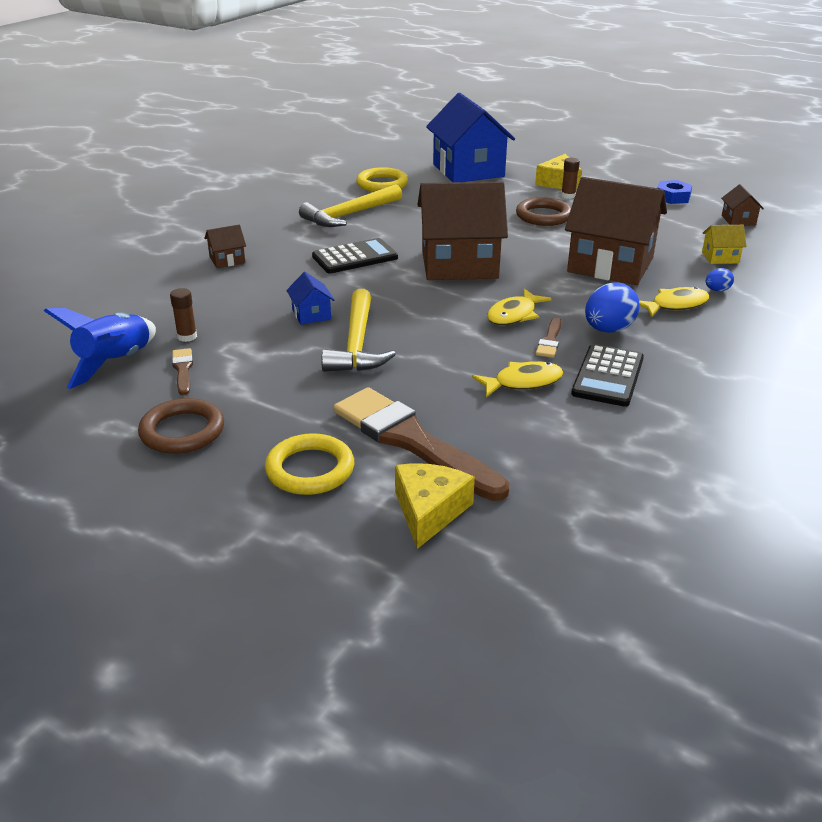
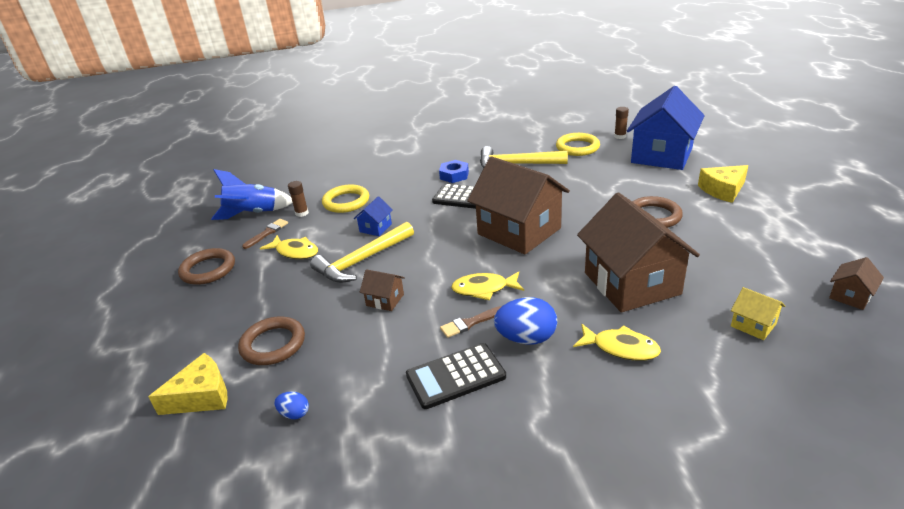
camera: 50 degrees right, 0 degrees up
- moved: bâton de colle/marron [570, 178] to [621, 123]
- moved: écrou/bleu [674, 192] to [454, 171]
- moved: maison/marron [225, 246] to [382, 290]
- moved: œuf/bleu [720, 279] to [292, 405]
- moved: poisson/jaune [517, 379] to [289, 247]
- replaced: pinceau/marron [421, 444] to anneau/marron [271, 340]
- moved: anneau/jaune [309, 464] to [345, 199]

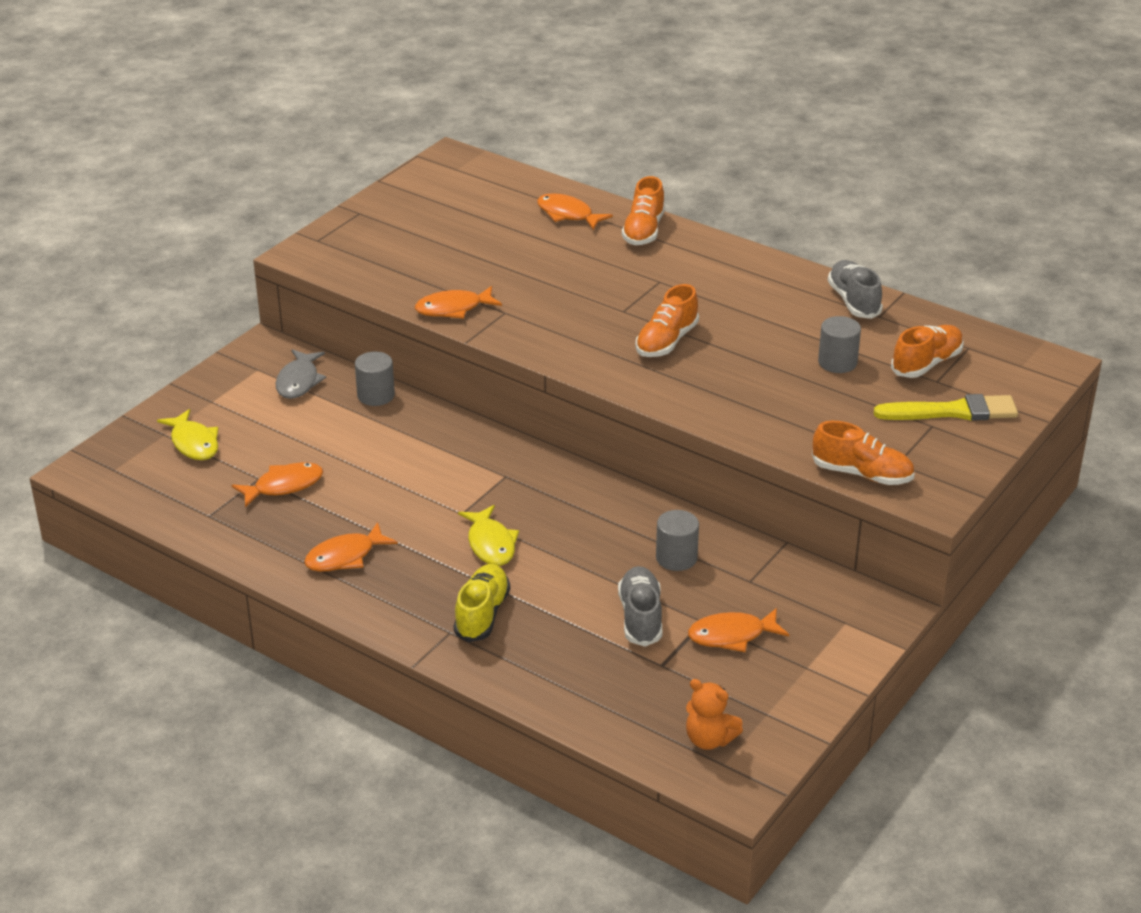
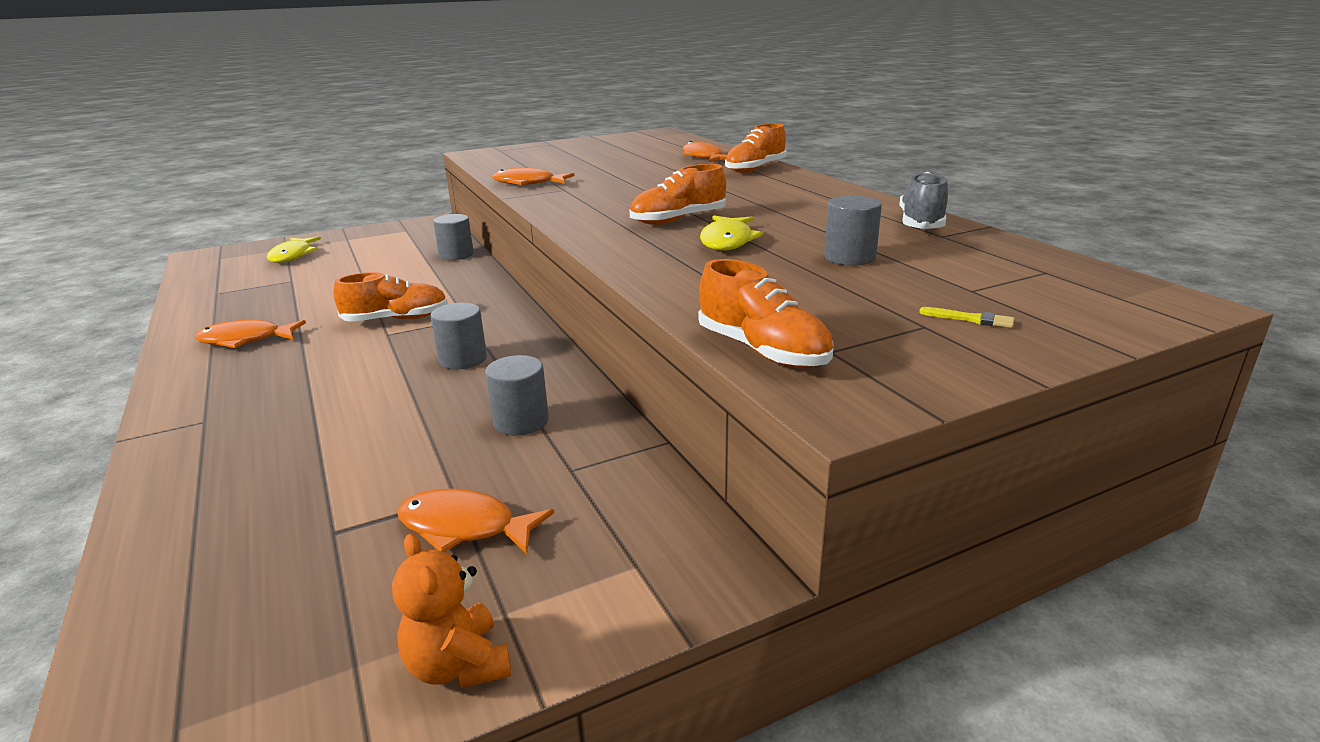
camera: 30 degrees right, 10 degrees down
- moved: chaussure/orange [927, 351] to [391, 297]
- removed: poisson/gris [301, 374]
- resized: pinceau/jaune [946, 407] = [967, 317] x0.41
- removed: poisson/orange [277, 484]
- moved: poisson/jaune [488, 535] to [731, 233]
- removed: chaussure/jaune [482, 603]
- removed: chaussure/gris [640, 606]
- moved: ours en peluche/orange [714, 714] to [451, 611]
- added: cylindre/gris [459, 336]

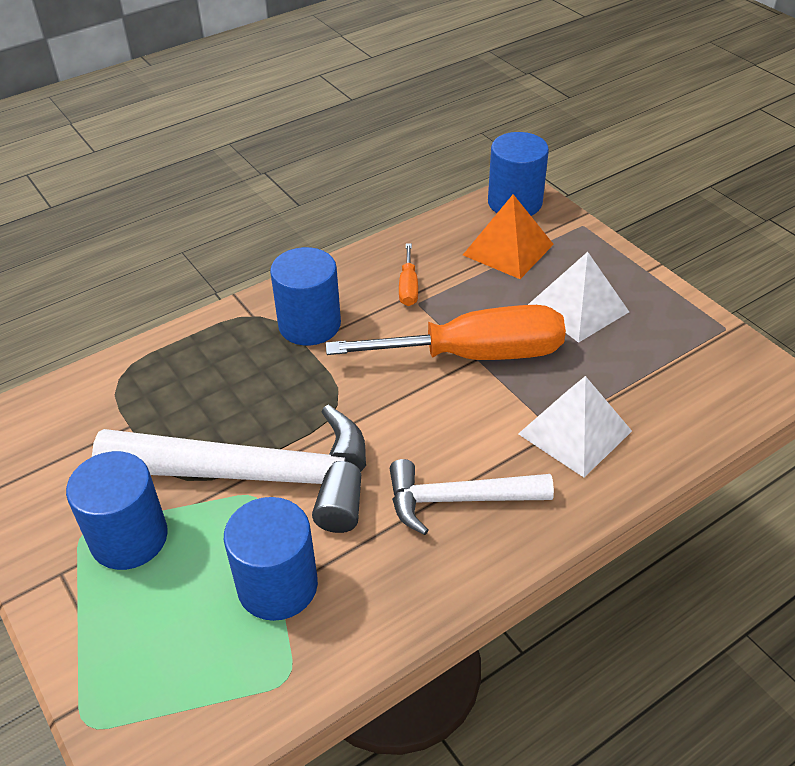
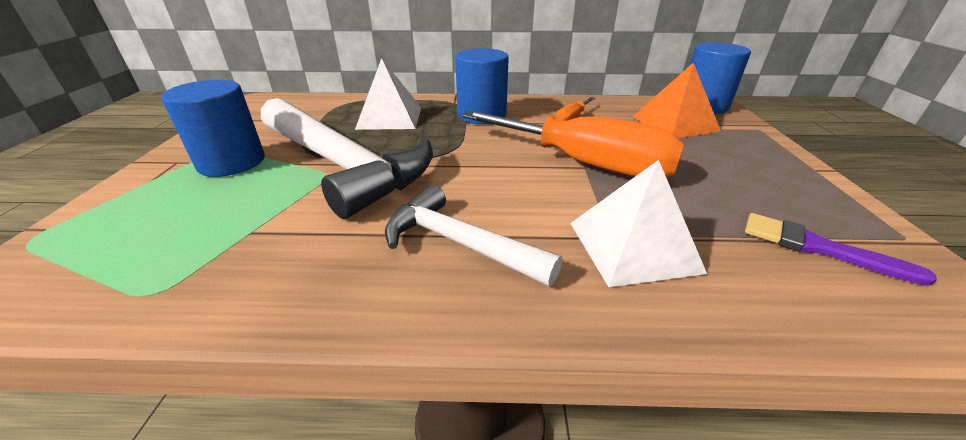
camera: 35 degrees right, 10 degrees down
- moved: pyramide/blanc [578, 297] to [388, 94]
- removed: cylindre/bleu [271, 559]
- added: pinceau/violet [841, 249]

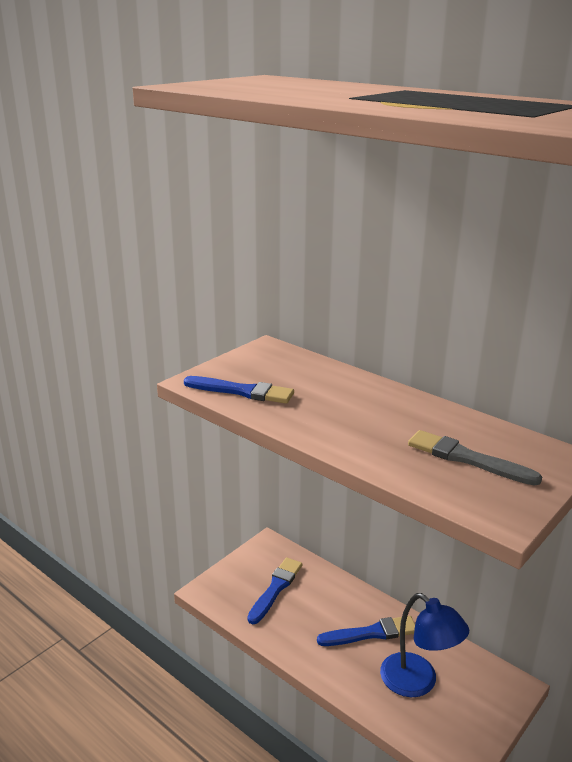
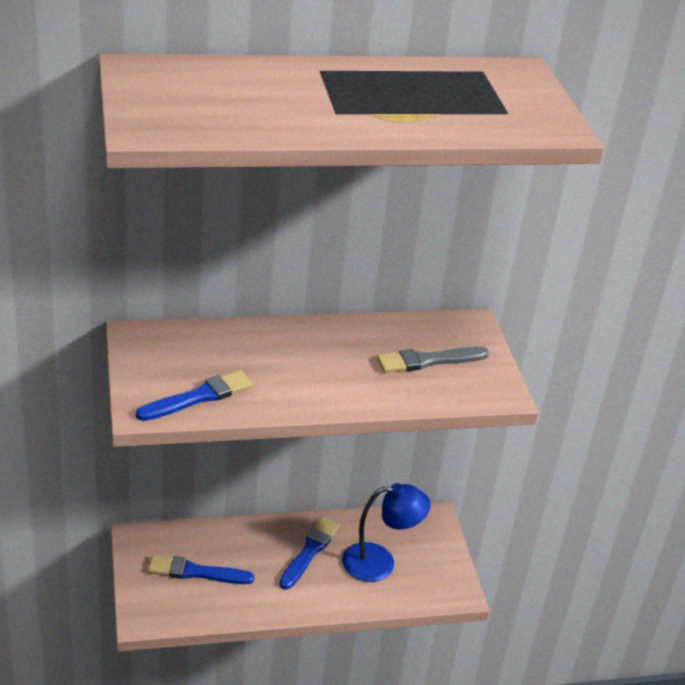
camera: 55 degrees left, 10 degrees up
- turned: pinceau/bleu [274, 591] = [201, 569] 60 degrees counterclockwise

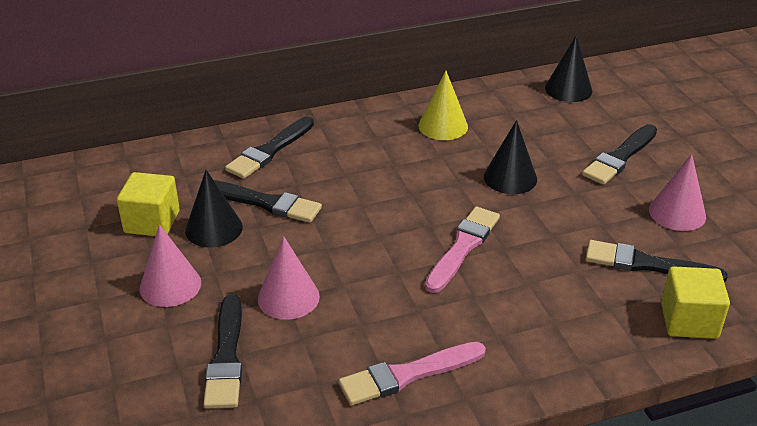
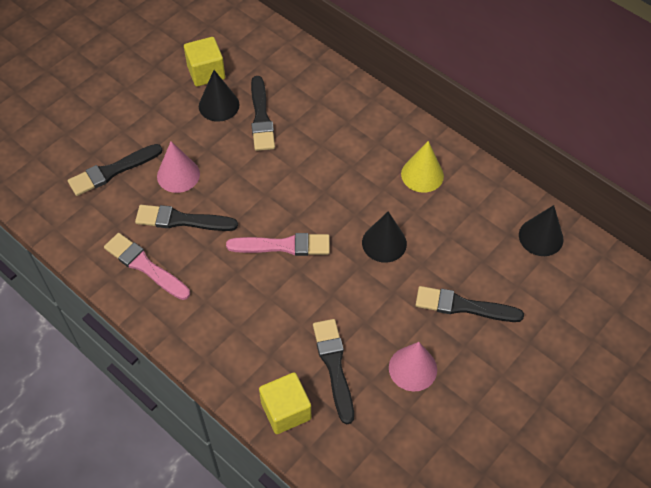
camera: 60 degrees right, 20 degrees up
- moved: pinceau/noir [269, 148] to [186, 218]
- removed: cône/rose [170, 266]

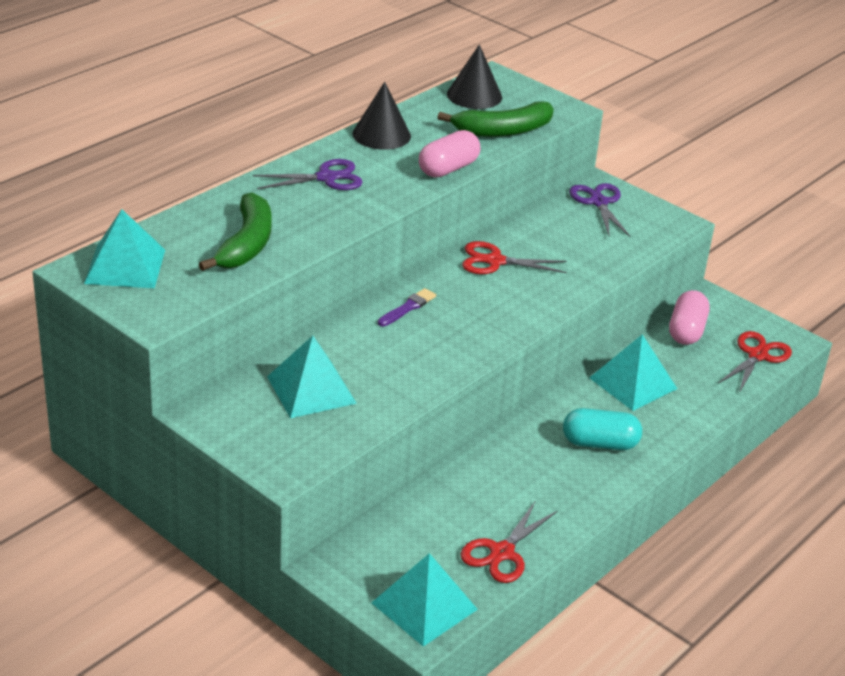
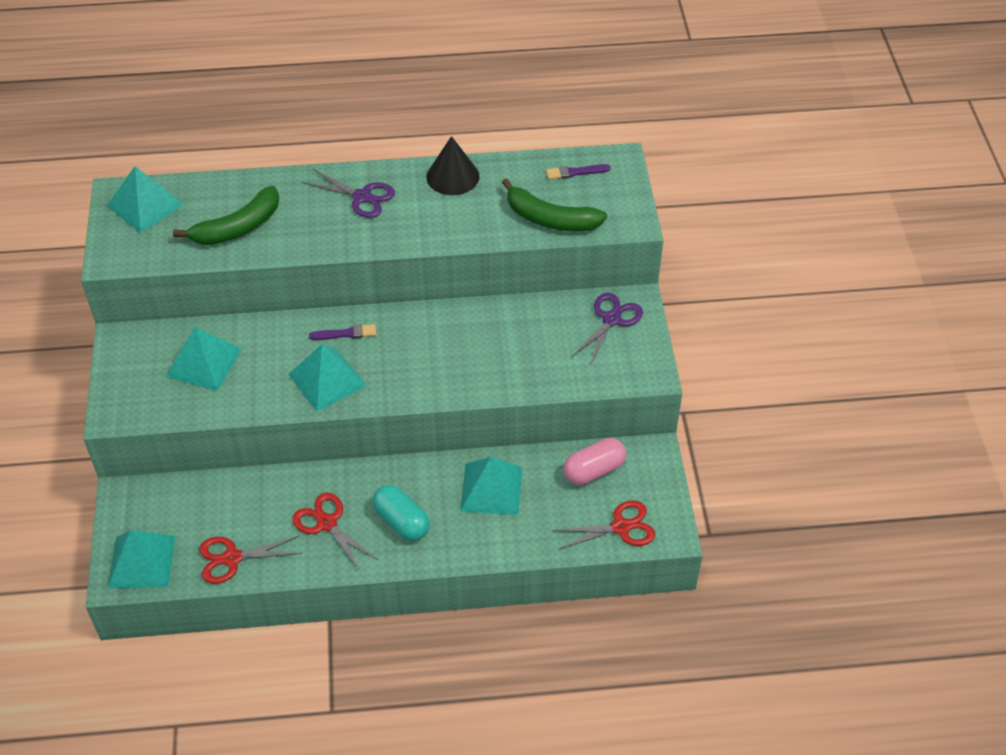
camera: 45 degrees right, 15 degrees up
- replaced: cône/noir [474, 76] to pinceau/violet [578, 172]
- removed: gélule/rose [449, 153]
- moved: ciseaux/rouge [514, 257] to [335, 532]
- added: pyramide/turquoise [327, 377]

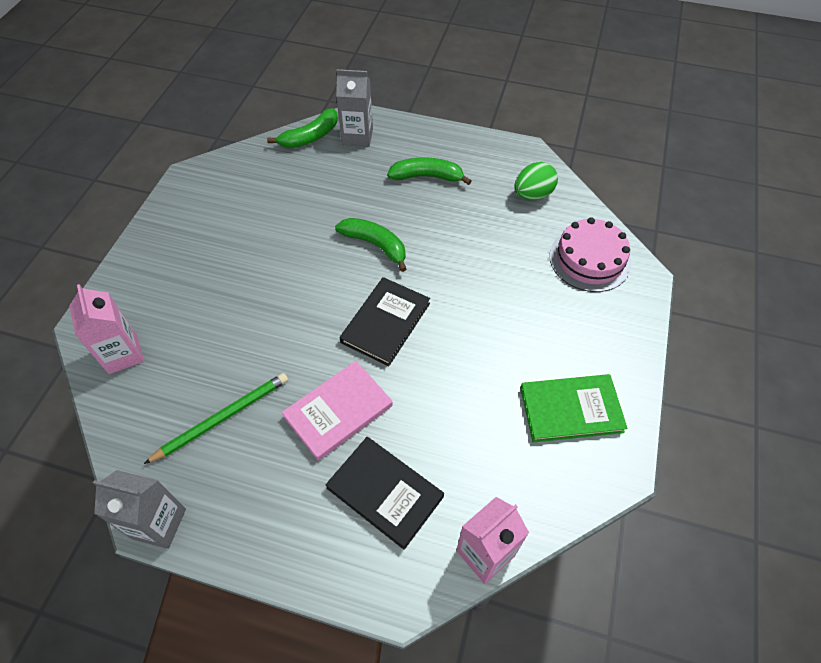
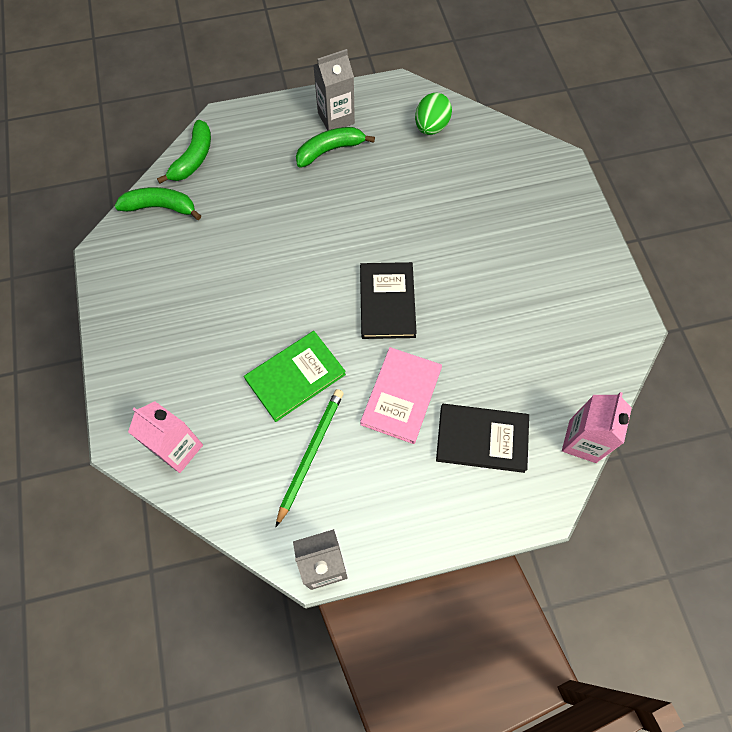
camera: 30 degrees left, 10 degrees up
- moved: brique de lait/gris [354, 108] to [334, 89]
- removed: gâteau/rose [590, 254]
- moved: banane/vert [370, 245] to [158, 203]
- moved: livre/vert [574, 408] to [295, 376]

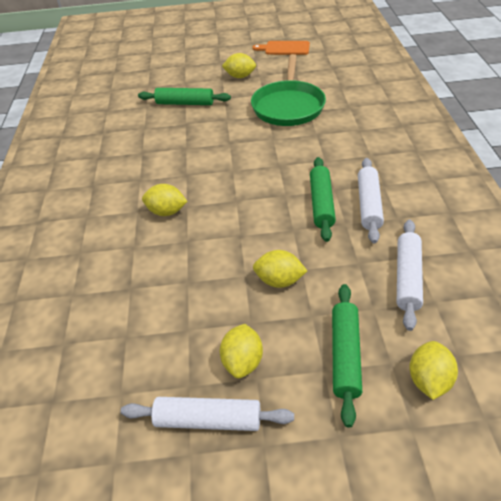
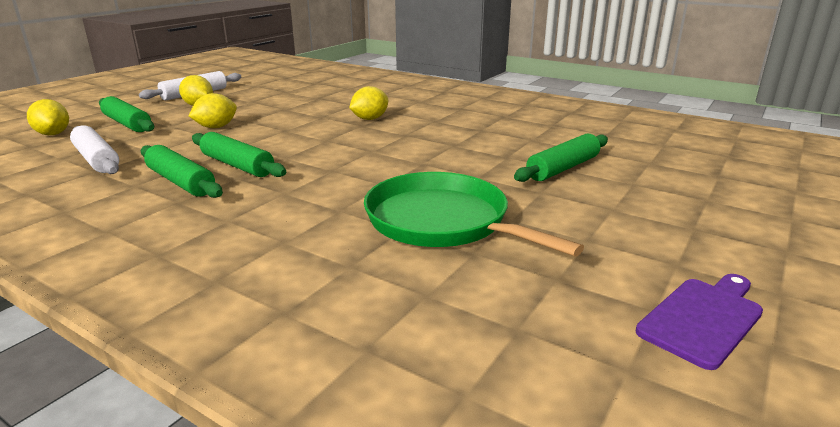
camera: 125 degrees right, 20 degrees down
- recoloured: planche à découper/orange [281, 48] to planche à découper/violet [699, 322]
- removed: citron/jaune [239, 65]
- recoloured: rouleau à pâtisserie/blanc [371, 200] to rouleau à pâtisserie/vert [182, 171]

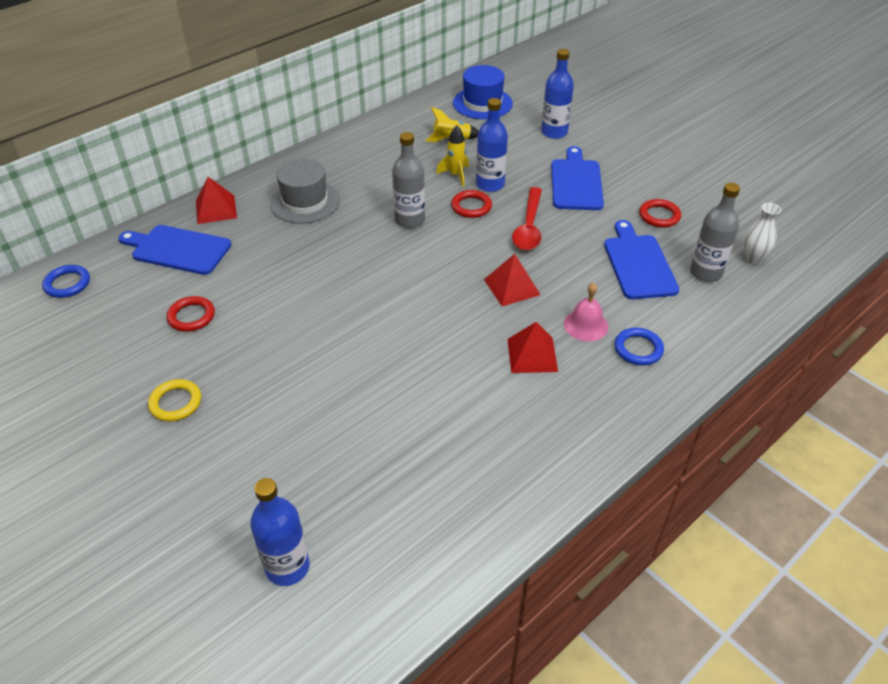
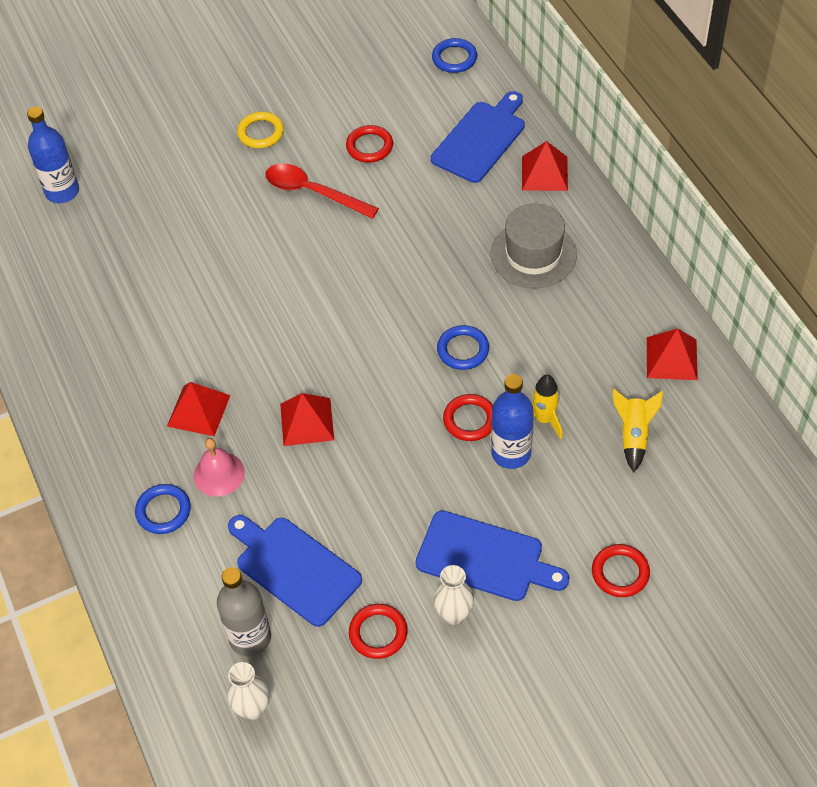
camera: 110 degrees right, 10 degrees up
- replaced: bouteille/bleu [557, 94] to anneau/rouge [621, 570]
- removed: chapeau/bleu [483, 92]
- replaced: bouteille/gris [408, 180] to anneau/bleu [463, 347]
- moved: cuillère/rouge [527, 218] to [322, 191]
- turned: planche à découper/bleu [641, 259] = [295, 571] 150 degrees counterclockwise
- added: pyramide/rouge [672, 354]
- added: vase/blanc [454, 595]

